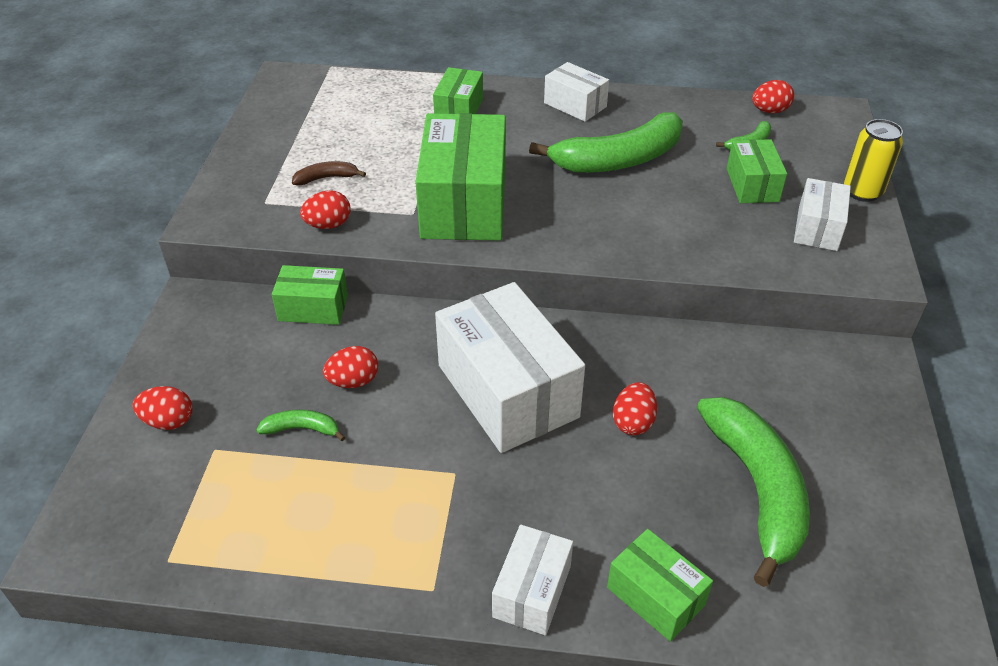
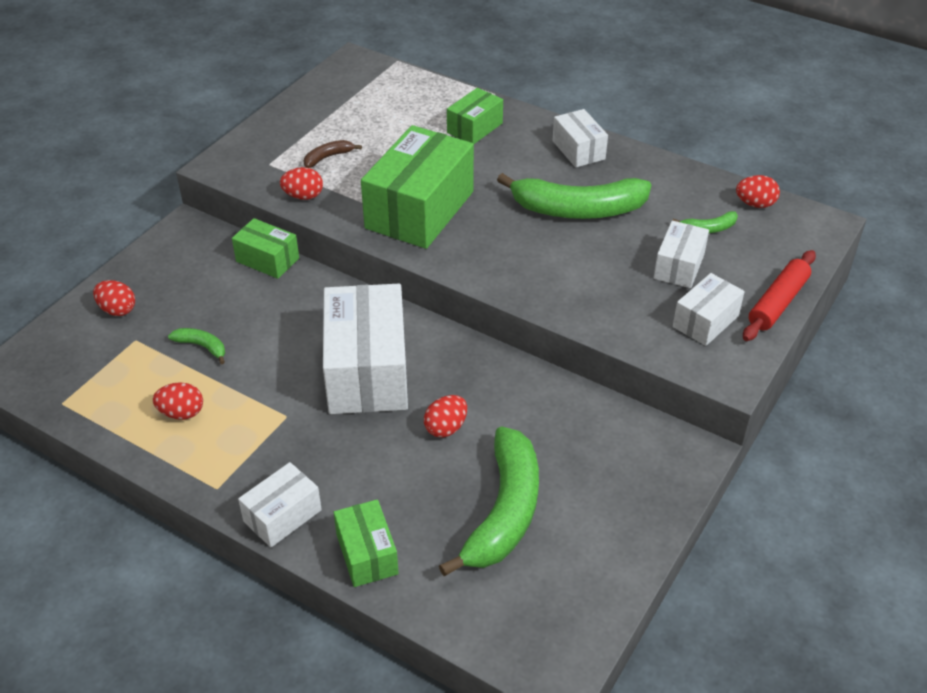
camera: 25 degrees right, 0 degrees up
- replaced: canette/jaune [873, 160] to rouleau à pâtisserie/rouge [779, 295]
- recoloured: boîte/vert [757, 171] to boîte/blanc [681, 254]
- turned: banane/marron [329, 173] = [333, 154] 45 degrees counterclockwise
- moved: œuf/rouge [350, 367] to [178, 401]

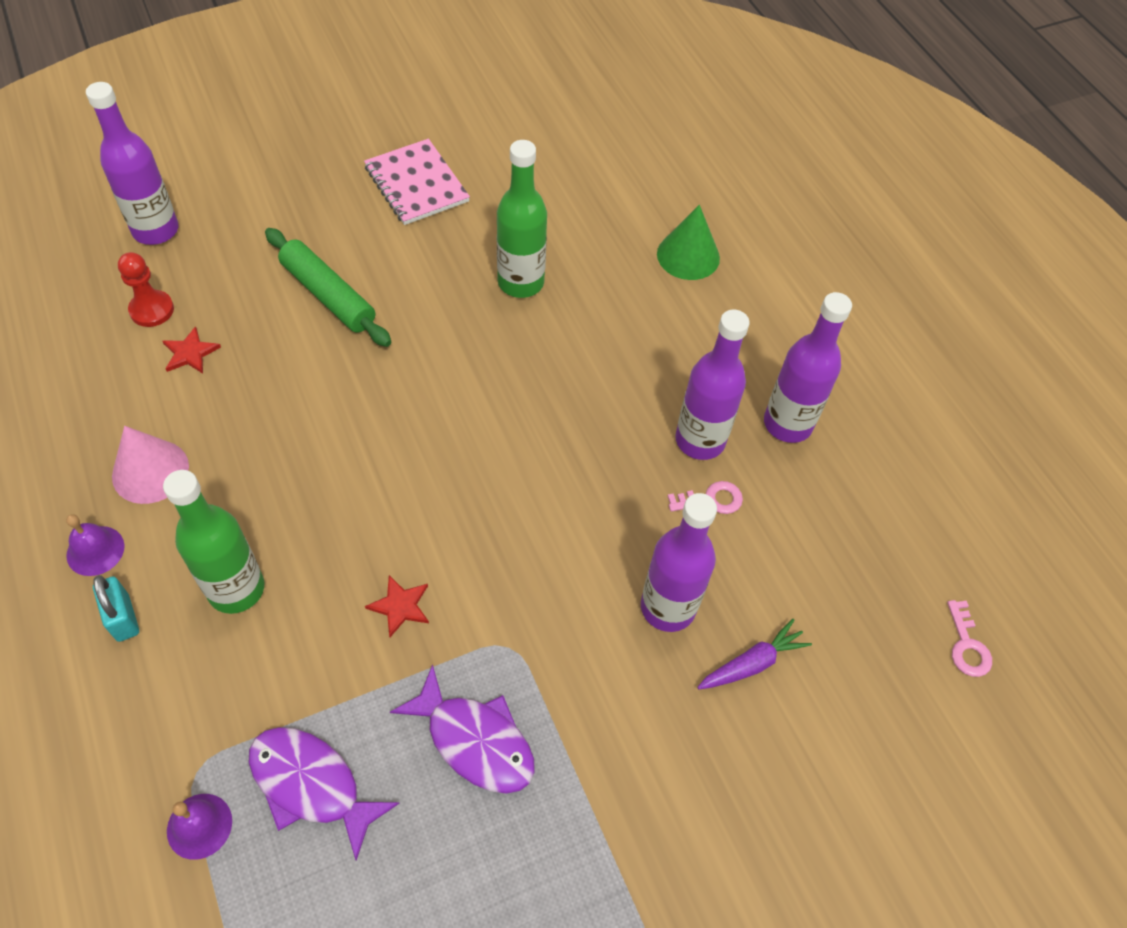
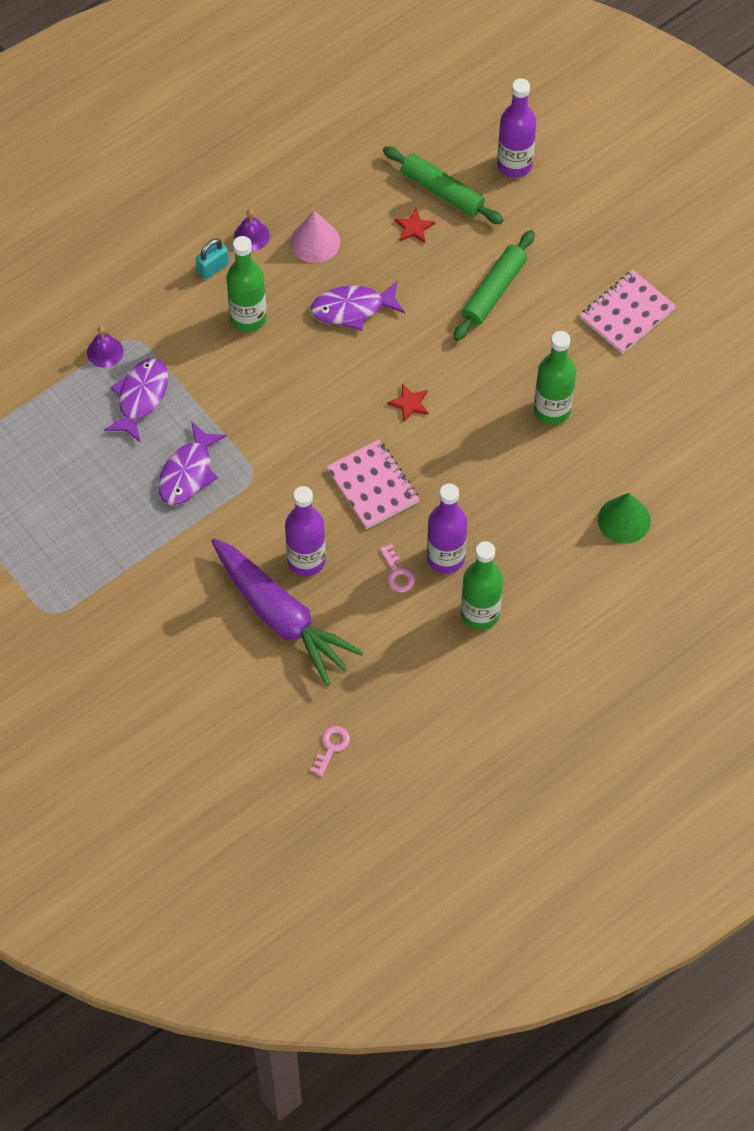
camera: 80 degrees right, 5 degrees up
- replaced: pion/rouge [146, 289] to rouleau à pâtisserie/vert [443, 185]
- recoloured: bouteille/violet [808, 367] to bouteille/vert [482, 585]
- moved: étoile/rouge [397, 606] to [407, 403]
- turned: clé/rose [969, 638] = [330, 751] 135 degrees clockwise
- resized: carotte/violet [754, 654] = [288, 612] x2.34
- added: poisson/violet [358, 305]
- added: carnet/rose [373, 484]

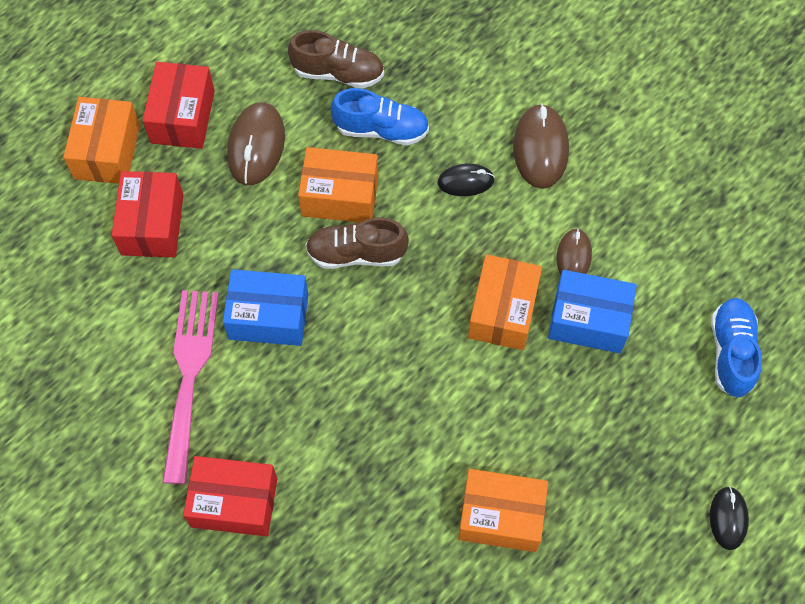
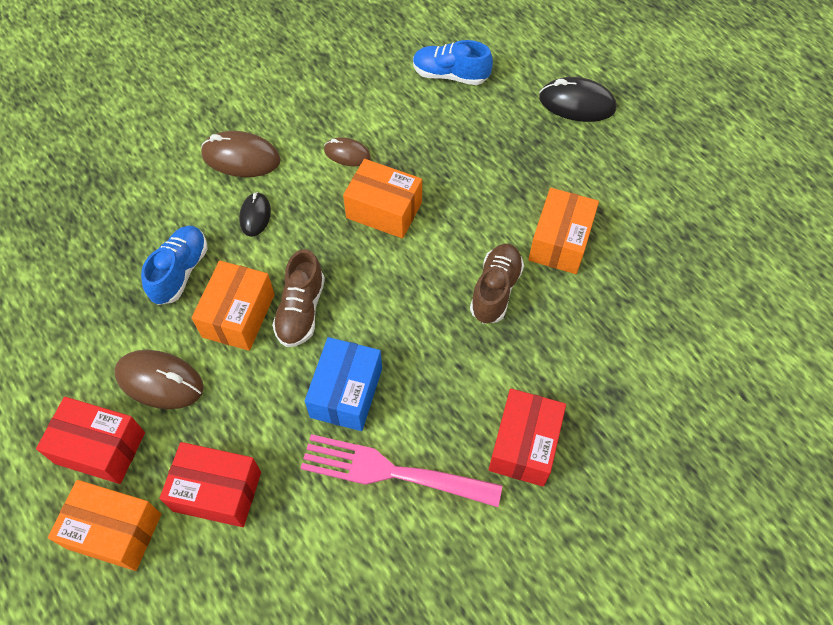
camera: 80 degrees left, 5 degrees down
- moved: chaussure/marron [336, 59] to [497, 284]
- removed: boîte/bleu [592, 311]
- resized: souris/noir [729, 518] = [578, 99] x1.65

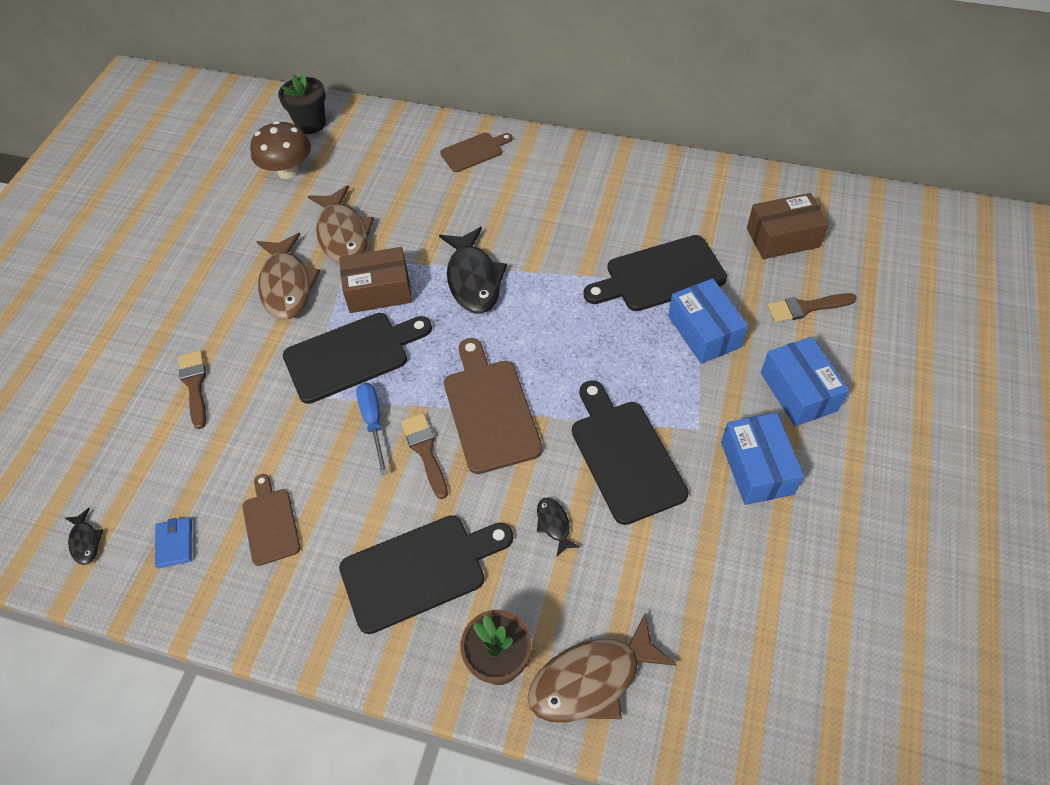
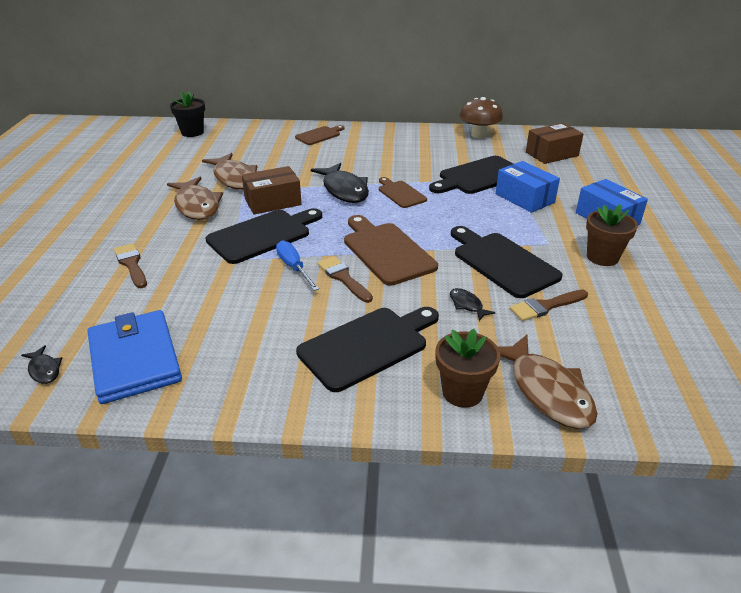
camera: 15 degrees left, 20 degrees down
- moved: champignon/marron [280, 150] to [481, 117]
- moved: pinceau/marron [812, 307] to [549, 305]
- replaced: boîte/bleu [762, 459] to pot de fleurs/marron [612, 235]
- moved: planche à découper/marron [271, 520] to [403, 192]
- resized: portefeuille/bleu [173, 542] = [135, 357] x2.37
- turned: poisson/marron [602, 668] = [548, 382] 75 degrees counterclockwise

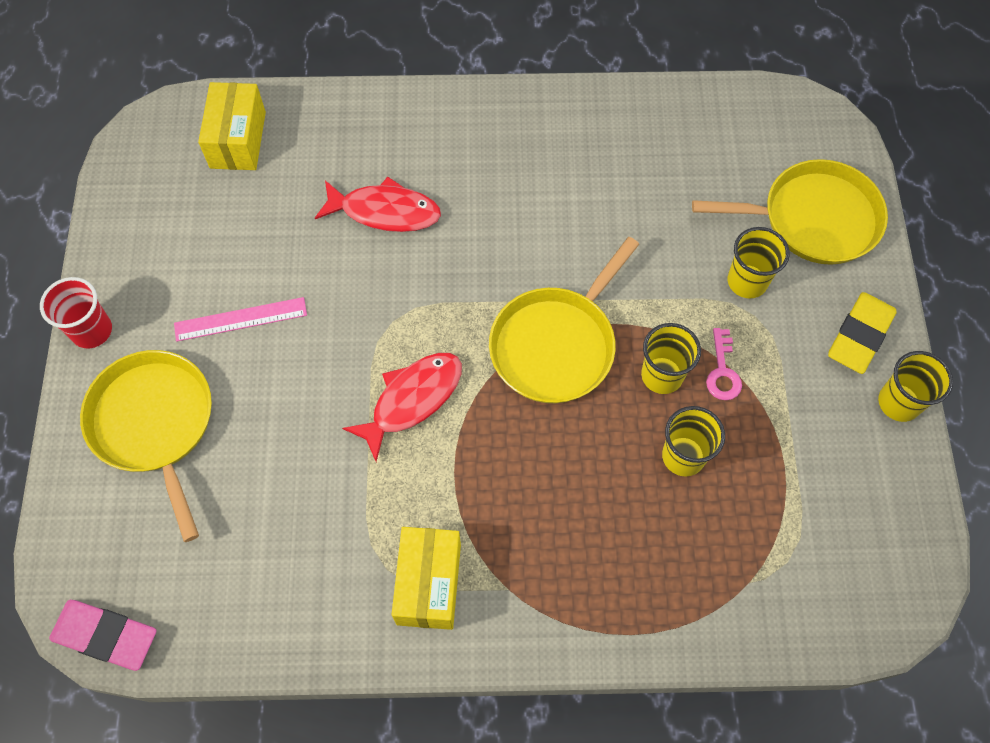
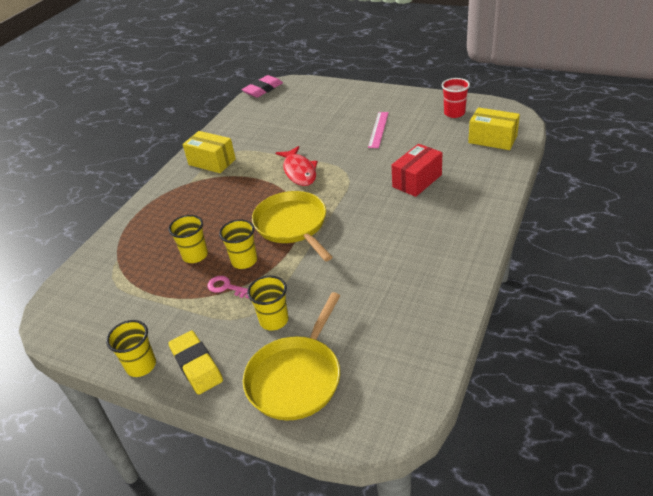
camera: 120 degrees right, 25 degrees down
- replaced: poisson/rouge [378, 204] to boîte/rouge [417, 170]
- moved: gobelet/rouge [76, 313] to [456, 98]
- removed: poêle/jaune [146, 446]

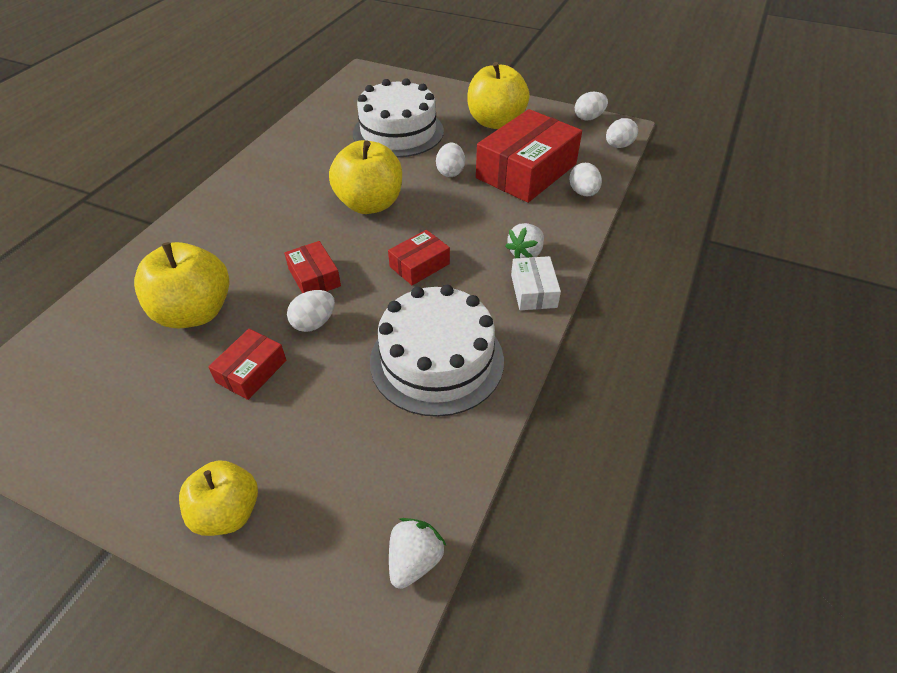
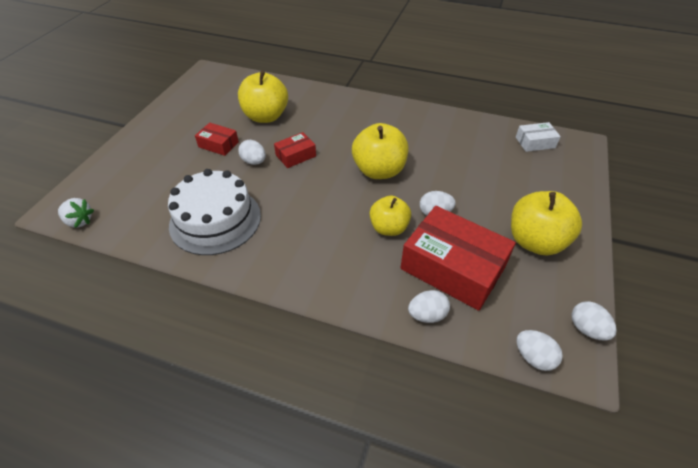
camera: 85 degrees right, 0 degrees up
- removed: gâteau/blanc [398, 118]
- removed: fraise/blanc [524, 240]
- removed: boîte/rouge [419, 257]
- moved: boîte/blanc [536, 283] to [538, 137]
- moved: pomme/jaune [218, 498] to [390, 216]

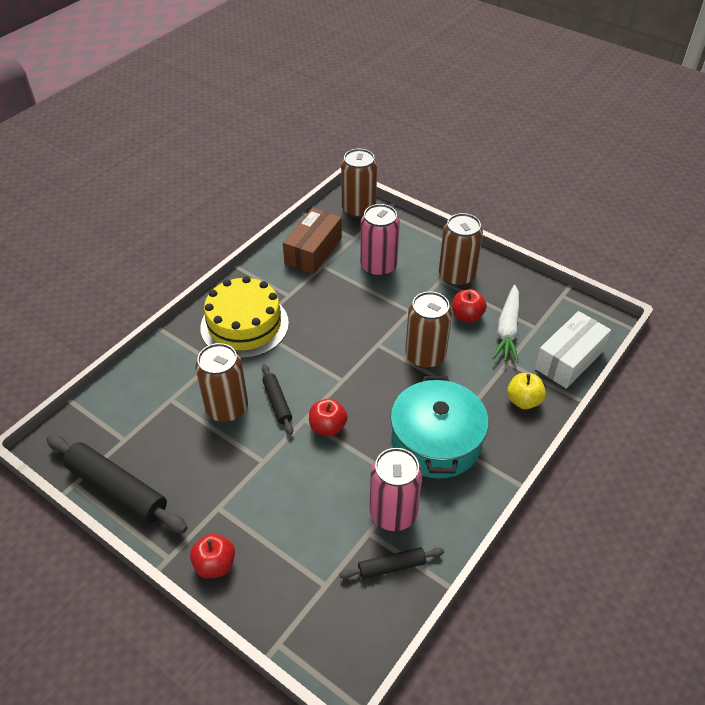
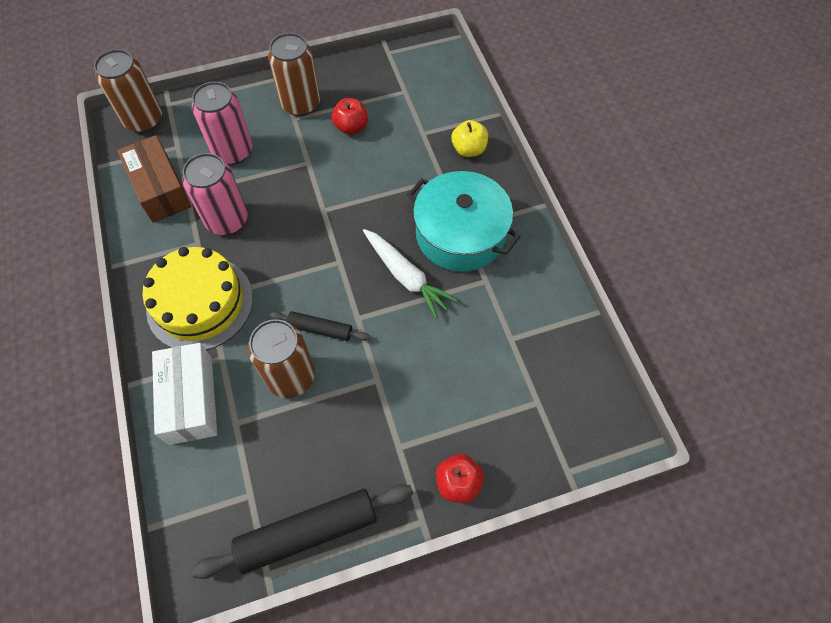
camera: 55 degrees left, 15 degrees up
- moved: carotte/blanc [505, 324] to [410, 274]
- removed: canette/marron [428, 329]
- moved: boîte/blanc [573, 350] to [184, 394]
- removed: pomme/rouge [328, 417]
- moved: canette/rose [396, 489] to [215, 194]
- removed: rouleau à pâtisserie/noir [391, 563]

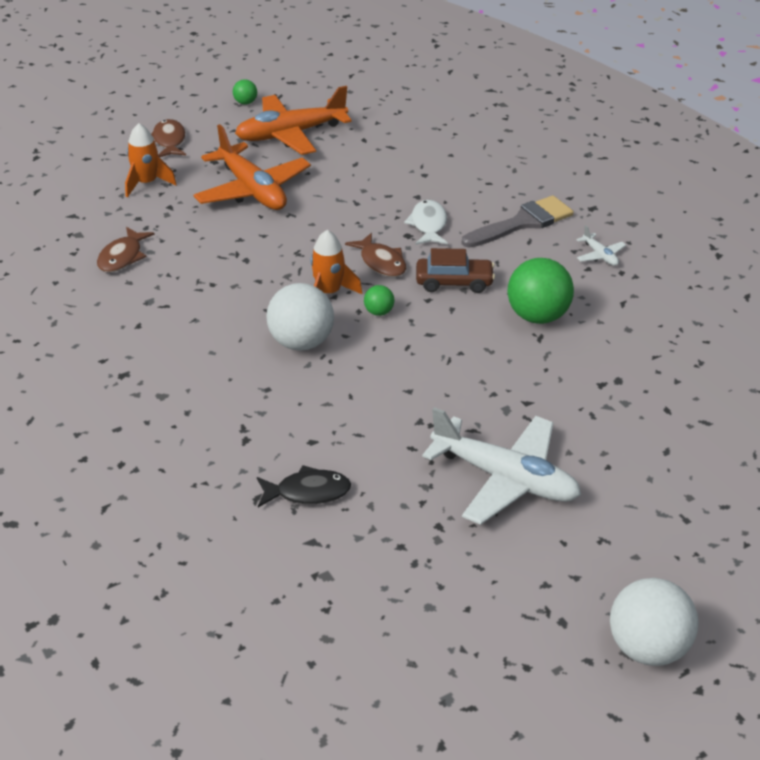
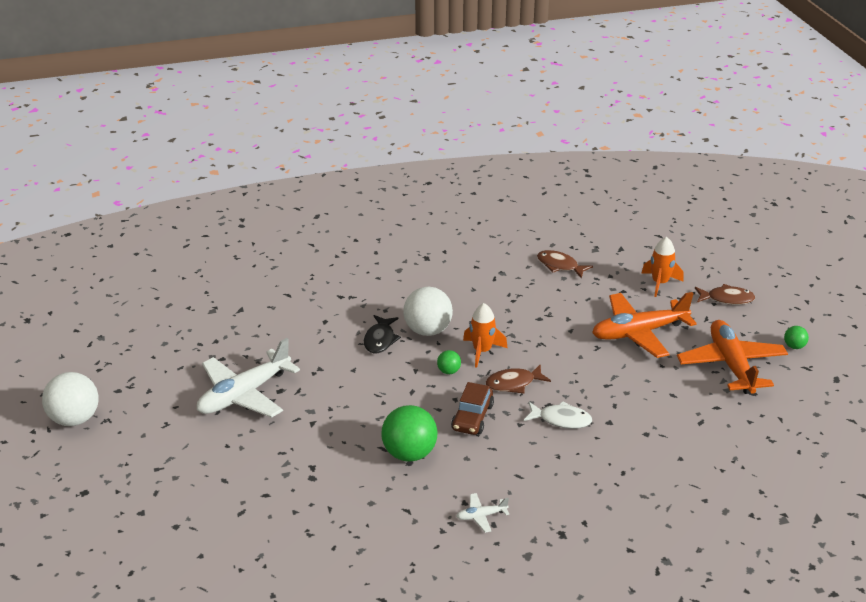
camera: 105 degrees right, 5 degrees down
- removed: pinceau/gris [518, 221]
- moved: poisson/noir [304, 486] to [382, 334]

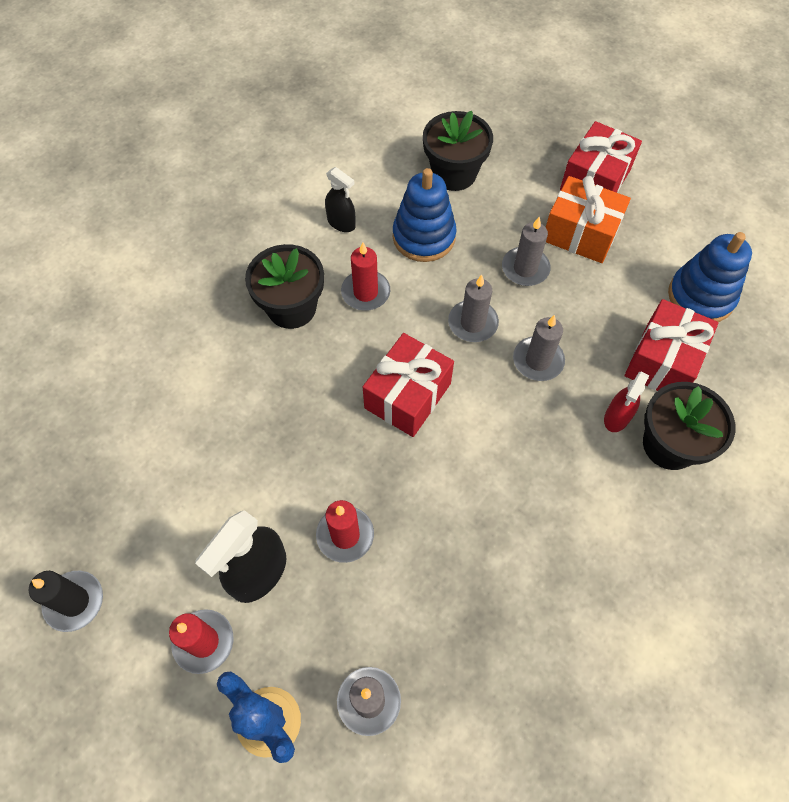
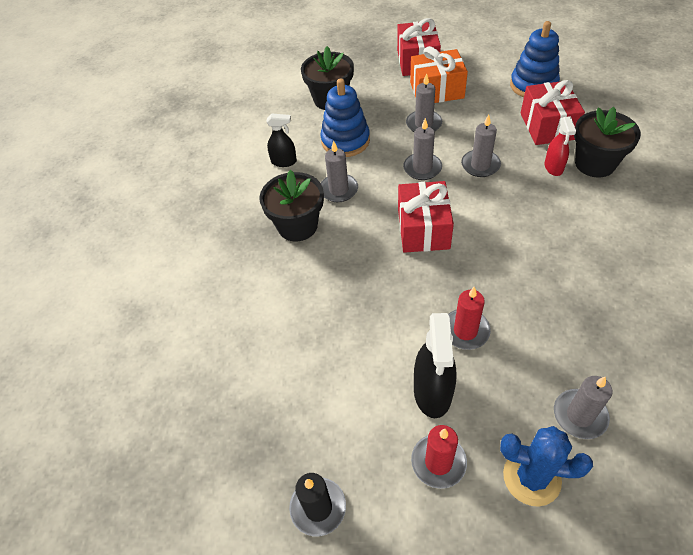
camera: 30 degrees left, 10 degrees down
- recoloured: bougie/rouge [365, 276] to bougie/gris [339, 171]

